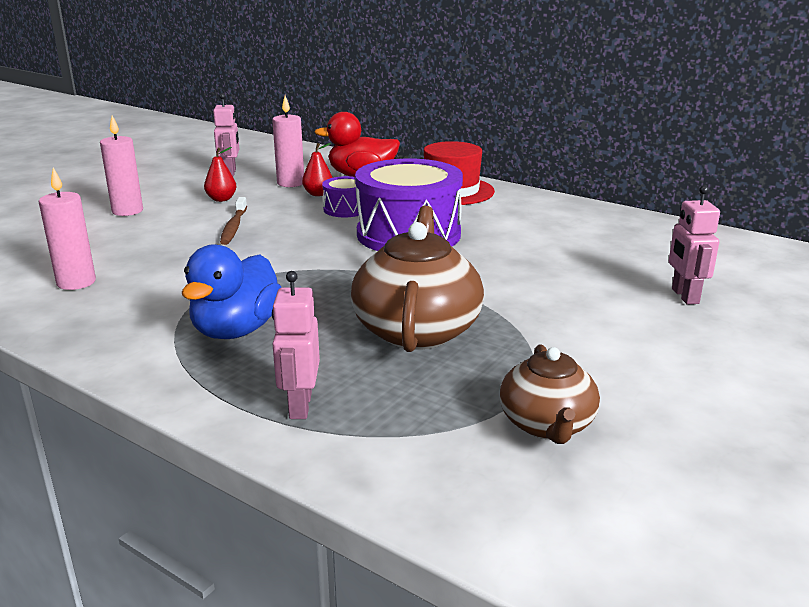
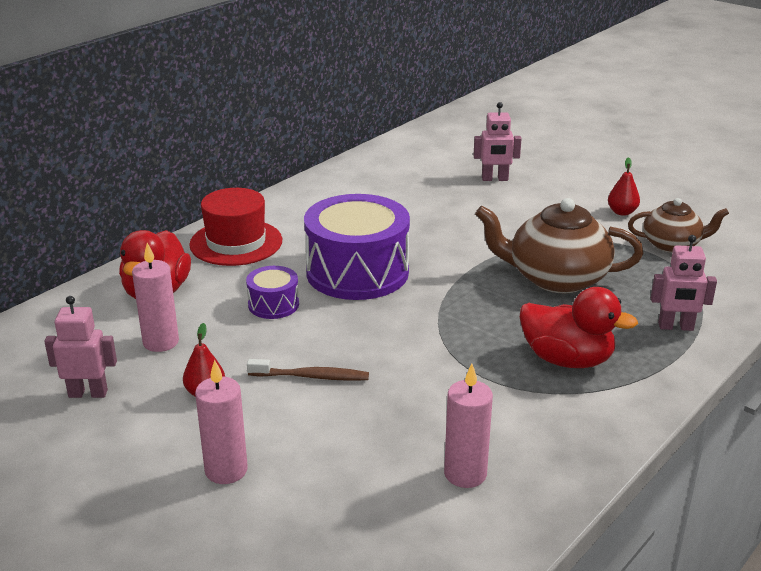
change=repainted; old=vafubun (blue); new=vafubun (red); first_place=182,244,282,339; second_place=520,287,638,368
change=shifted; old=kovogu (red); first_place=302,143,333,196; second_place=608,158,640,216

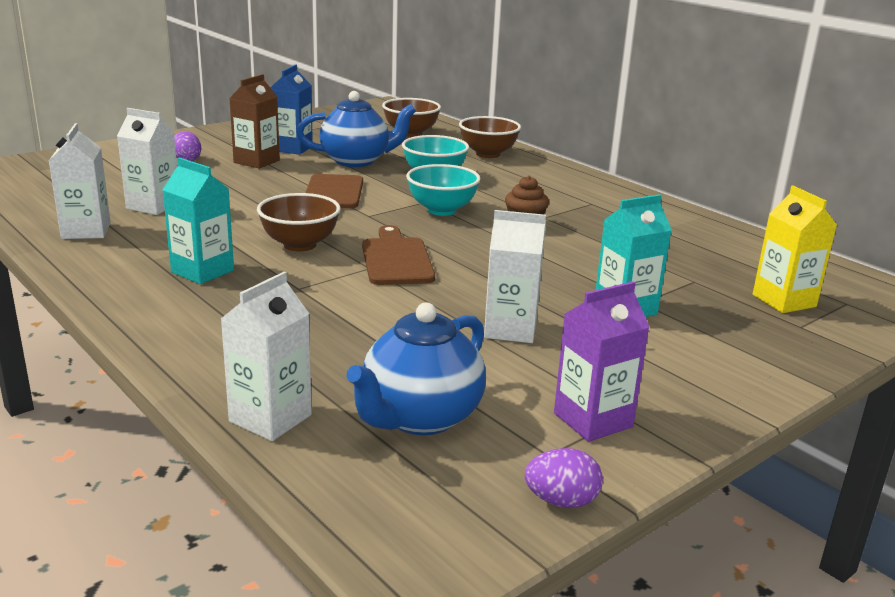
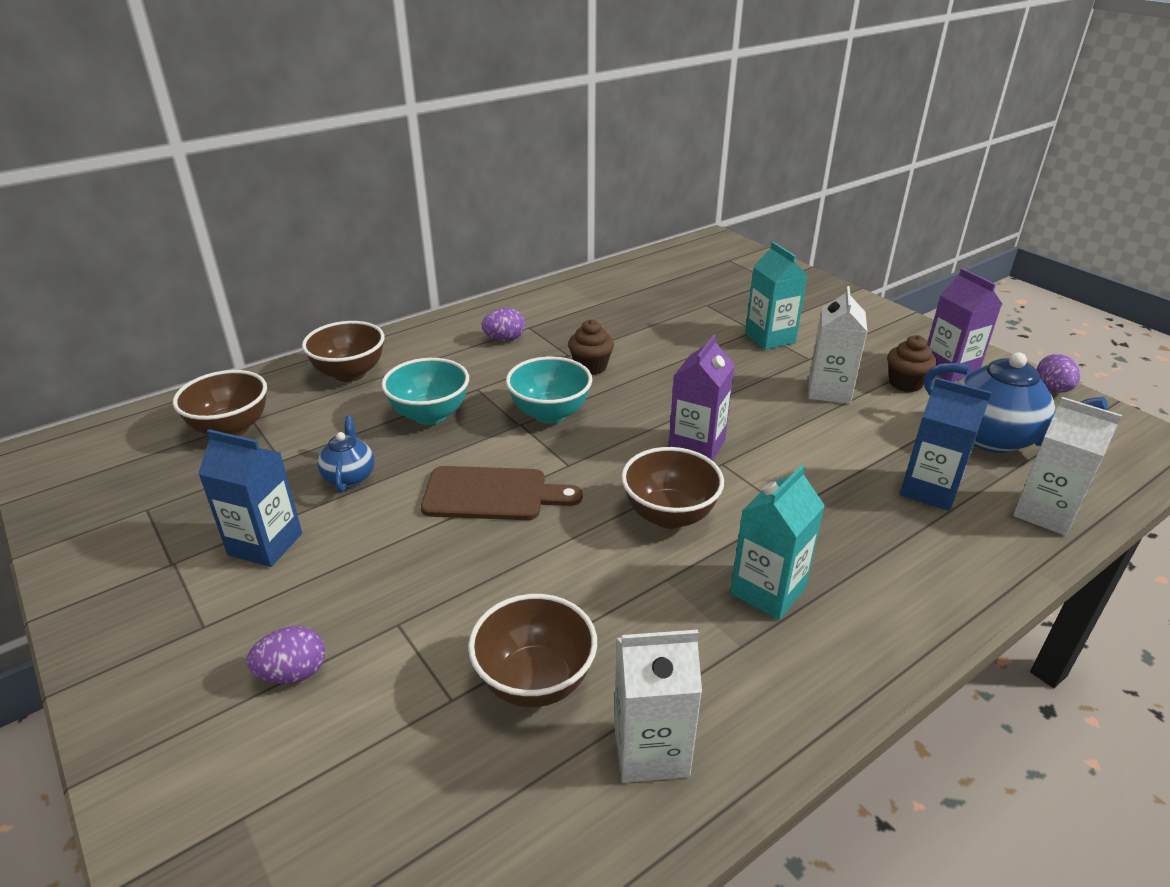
change=swapped; old=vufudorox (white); new=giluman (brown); first_place=117,108,177,215; second_place=468,594,597,707
change=gone; old=vufudorox (brown); first_place=229,74,280,169
change=scaled; old=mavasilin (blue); first_place=297,91,416,167; second_place=318,416,374,493; factor=0.54
change=swapped; old=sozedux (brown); new=vufudorox (purple); first_place=362,225,435,285; second_place=669,334,735,461
change=gone; old=vufudorox (yellow); first_place=753,186,837,313
change=new; new=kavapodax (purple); second_place=482,308,525,341
change=new; new=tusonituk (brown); second_place=887,335,937,392
change=new; new=vufudorox (blue); second_place=900,378,991,511

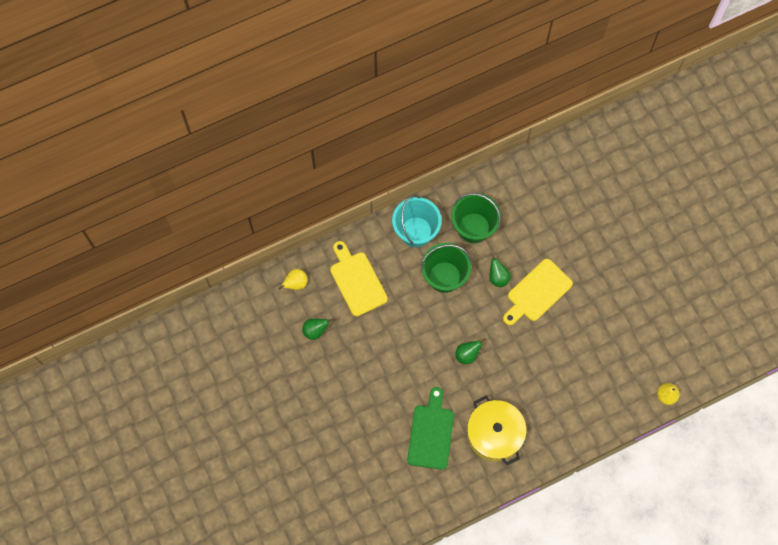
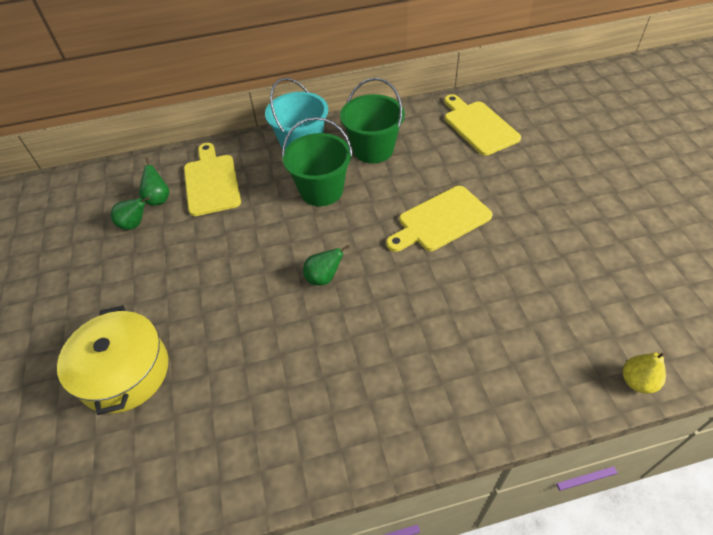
change=gone; old=kovogu (yellow); first_place=279,269,308,290
change=gone; old=sozedux (green); first_place=407,387,454,470
change=shifted; old=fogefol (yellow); first_place=467,396,527,465; second_place=57,305,168,415
change=shifted; old=kovogu (green); first_place=489,253,511,287; second_place=139,157,169,206
change=new; new=sozedux (yellow); second_place=444,94,521,156

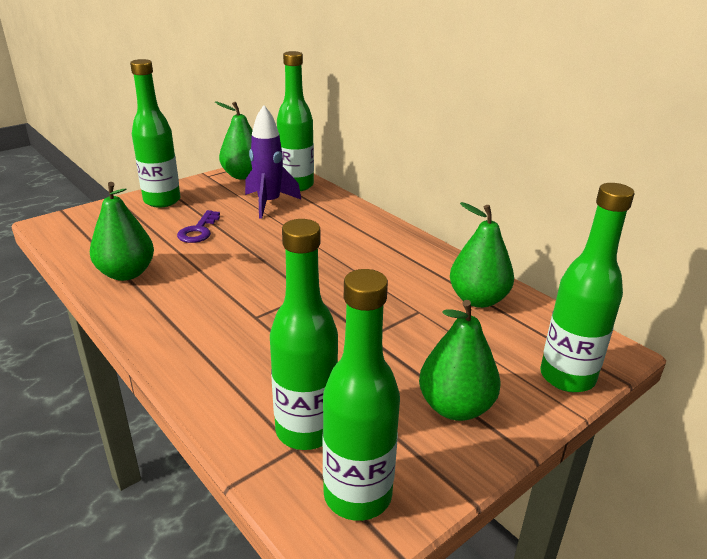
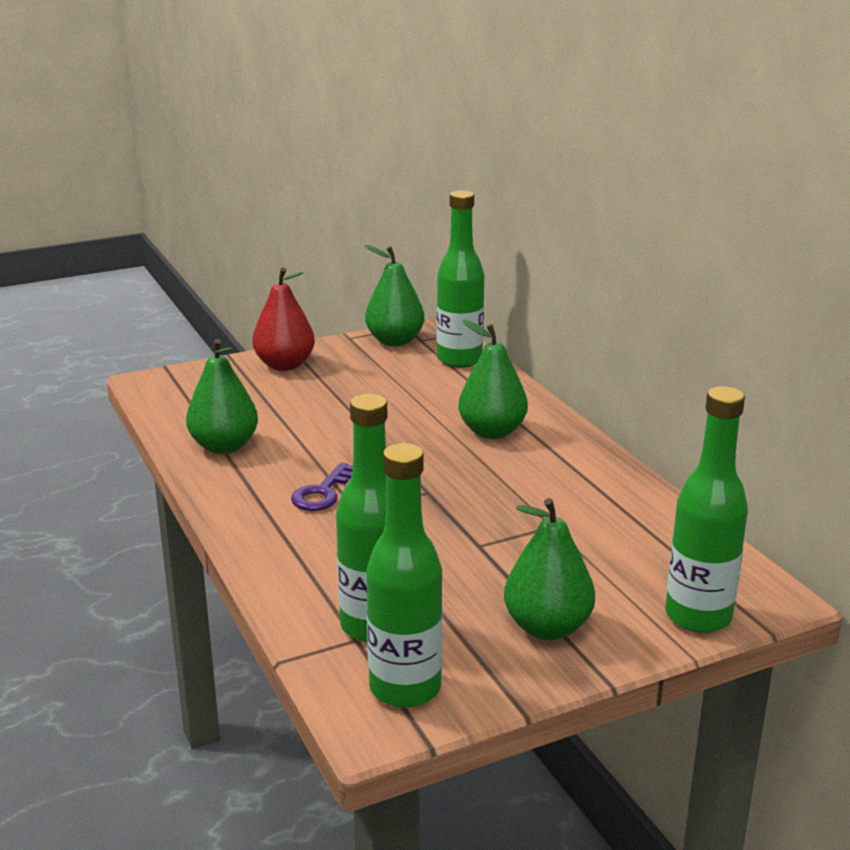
change=swapped; old=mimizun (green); new=kovogu (red); first_place=130,59,180,208; second_place=252,268,315,371
change=shifted; old=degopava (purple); first_place=177,210,220,243; second_place=291,462,353,511
change=gone; old=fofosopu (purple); first_place=245,105,301,219
change=shifted; old=kovogu (green); first_place=450,202,514,308; second_place=458,320,528,439

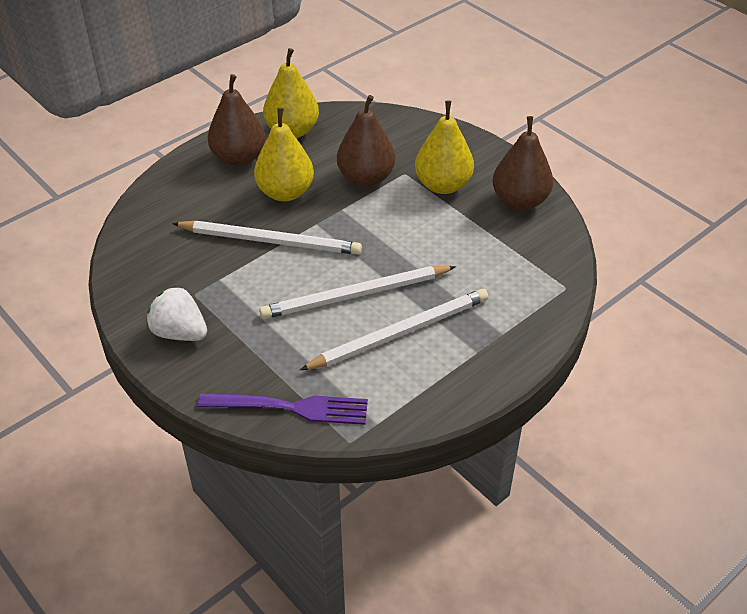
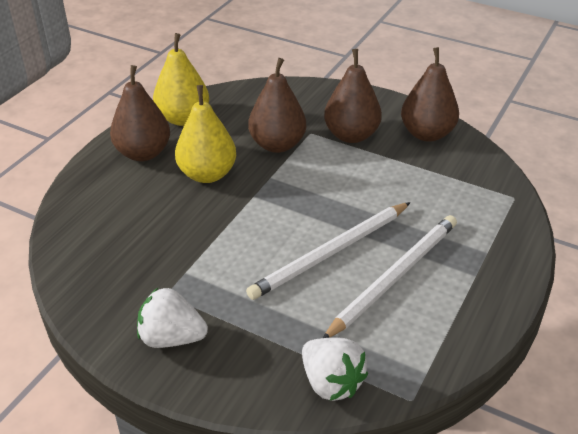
change=gone; old=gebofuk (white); first_place=172,221,362,255
change=swapped; old=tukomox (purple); new=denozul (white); first_place=198,393,368,425; second_place=302,337,368,401
change=repainted; old=kovogu (yellow); new=kovogu (brown); first_place=415,101,474,194; second_place=324,49,382,143

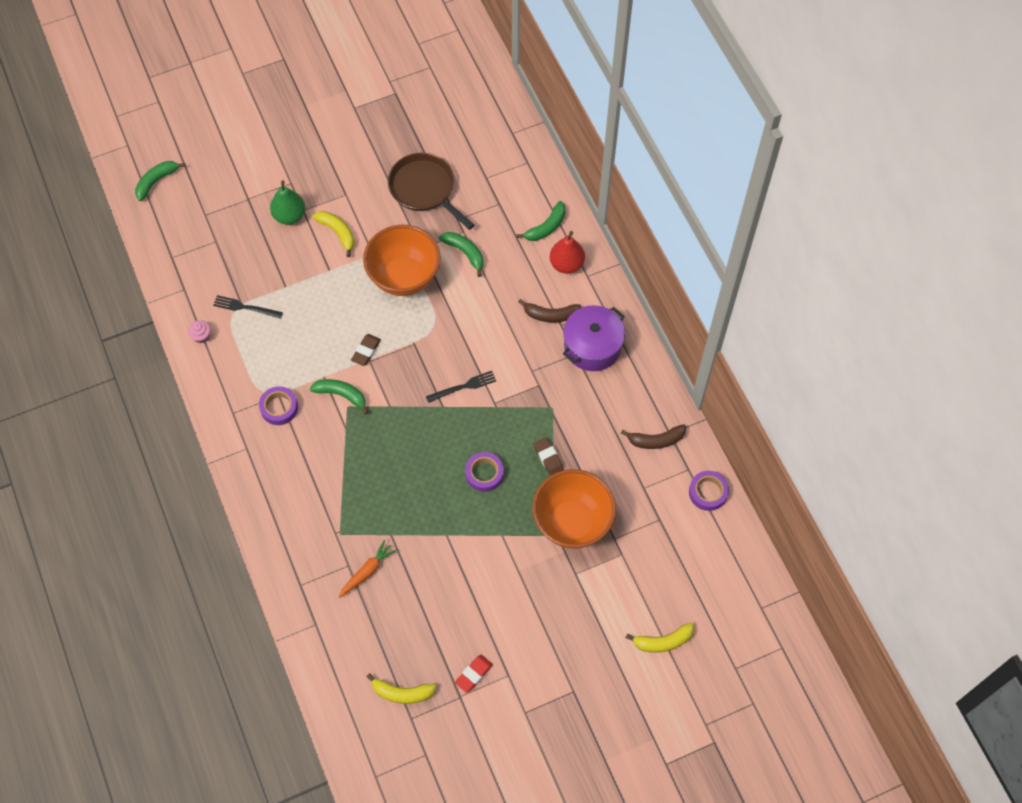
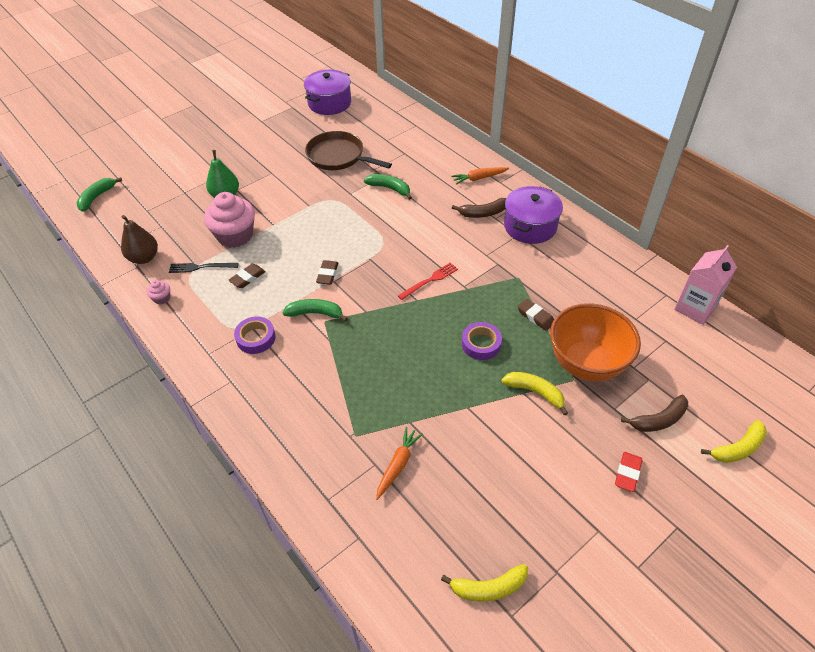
change=shifted; old=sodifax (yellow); first_place=313,211,354,257; second_place=502,372,568,415
change=gone; old=giluman (orange); first_place=363,225,441,296
change=repainted; old=tukomox (black); new=tukomox (red); first_place=426,371,496,403; second_place=398,262,458,300
change=shifted; old=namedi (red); first_place=455,655,493,693; second_place=615,452,643,492
change=gone; old=sodifax (green); first_place=516,201,566,241
change=swapped; old=kovogu (red); new=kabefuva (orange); first_place=550,231,585,274; second_place=451,167,509,185
change=shifted; old=sodifax (brown); first_place=621,424,686,449; second_place=621,394,688,432
change=swapped; old=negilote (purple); new=vufudorox (pink); first_place=689,471,729,511; second_place=674,245,737,325
change=new; new=kovogu (brown); second_place=121,215,158,264
change=new; new=tusonituk (pink); second_place=204,192,255,248
change=new; new=namedi (brown); second_place=228,264,266,288
change=new; new=fogefol (purple); second_place=304,70,351,115

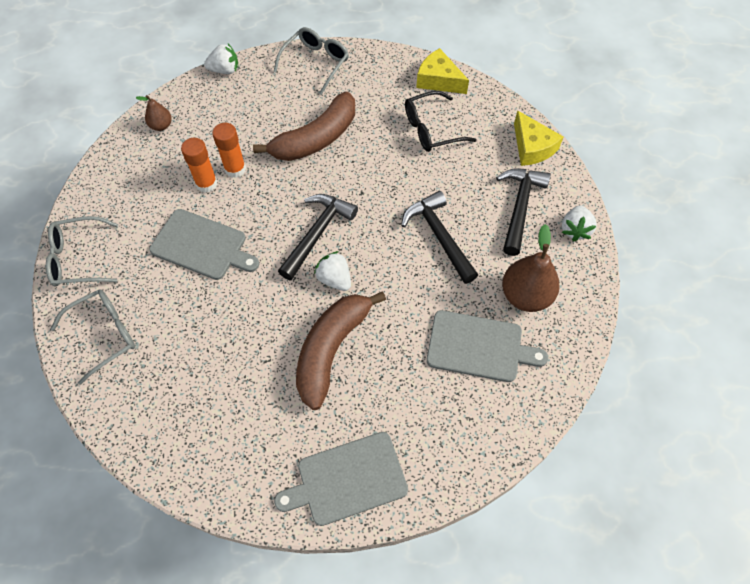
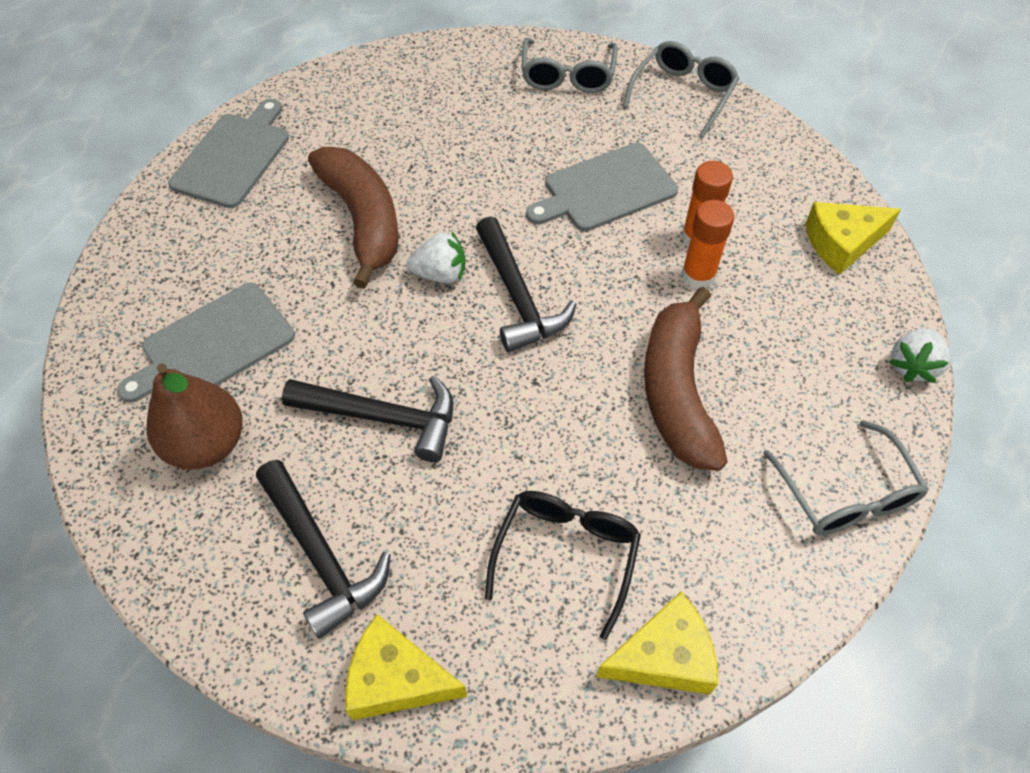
change=swapped; old=kovogu (brown); new=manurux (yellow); first_place=136,95,172,131; second_place=805,202,901,275
change=gone; old=denozul (white); first_place=562,205,597,241

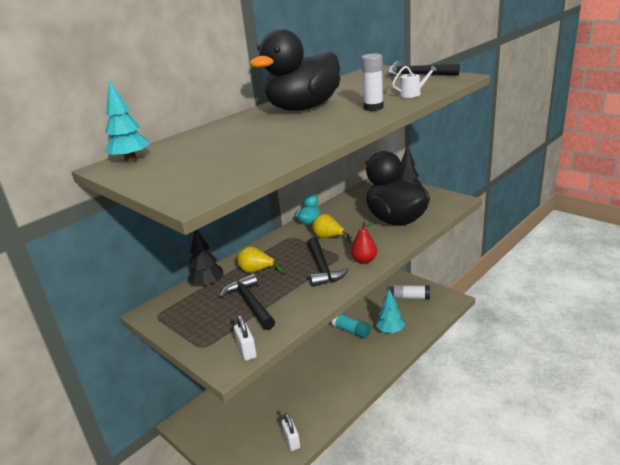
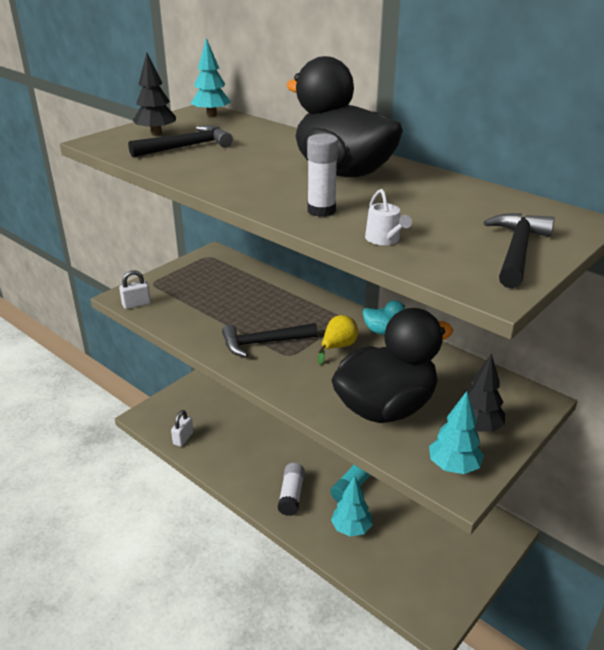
change=shifted; old=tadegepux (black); first_place=187,230,224,287; second_place=132,53,176,136
change=shifted; old=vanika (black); first_place=219,274,275,330; second_place=128,125,233,157
change=gone; old=kovogu (yellow); first_place=237,246,284,274
change=rotated; old=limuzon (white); first_place=281,413,300,451; second_place=171,410,193,447; degrees=-45
change=gone; old=kovogu (red); first_place=351,221,377,264
change=shifted; old=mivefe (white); first_place=393,285,430,299; second_place=278,463,305,516
change=new; new=tadegepux (turquoise); second_place=429,391,484,474

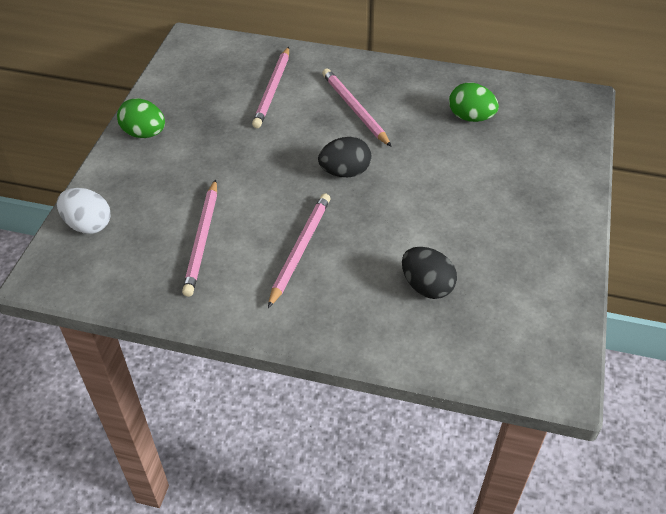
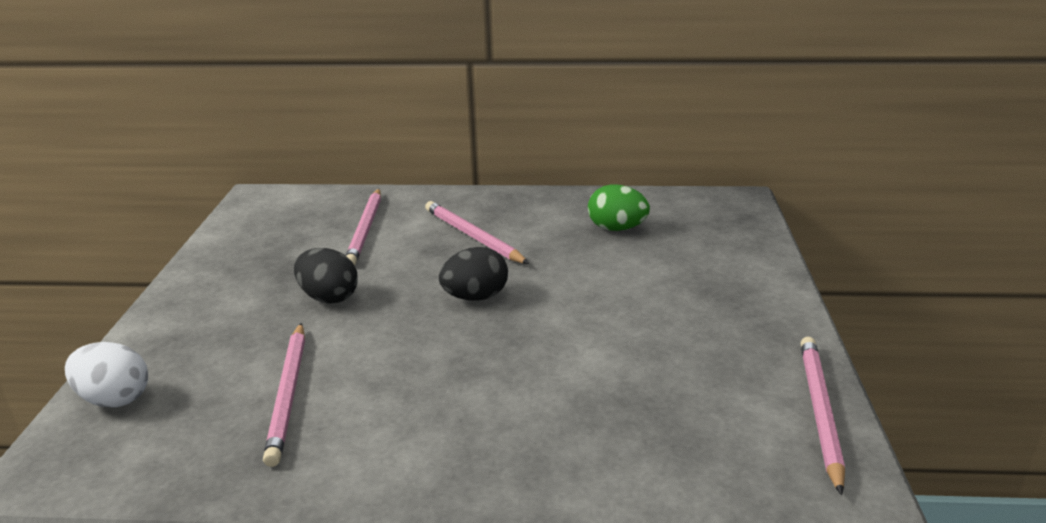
change=gone; old=kavapodax (green); first_place=117,98,165,138
change=shifted; old=gebofuk (pink); first_place=268,194,330,308; second_place=800,337,845,495
change=shifted; old=kavapodax (black); first_place=402,247,457,299; second_place=294,248,358,304

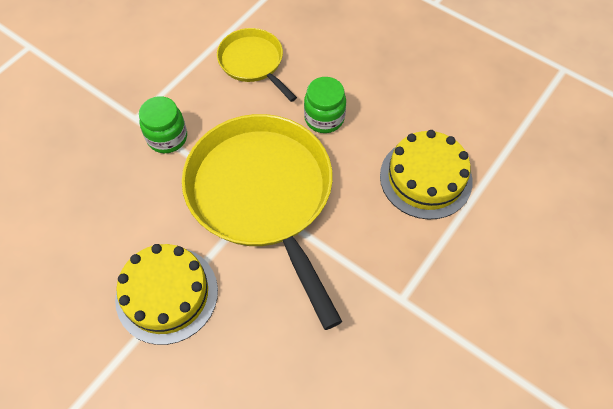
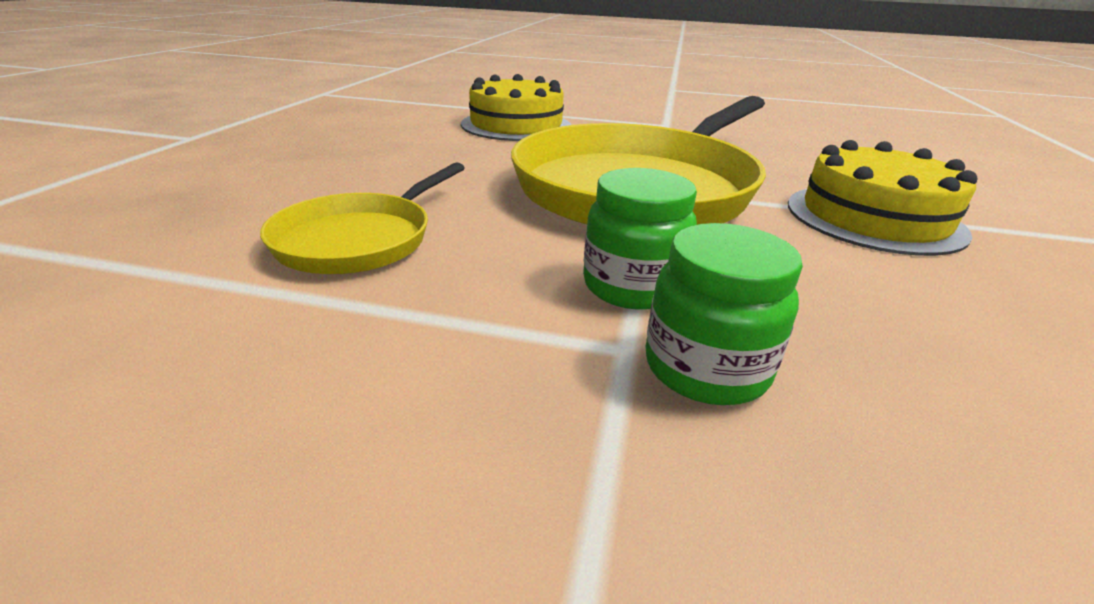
change=shifted; old=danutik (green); first_place=304,77,346,133; second_place=646,223,803,405

